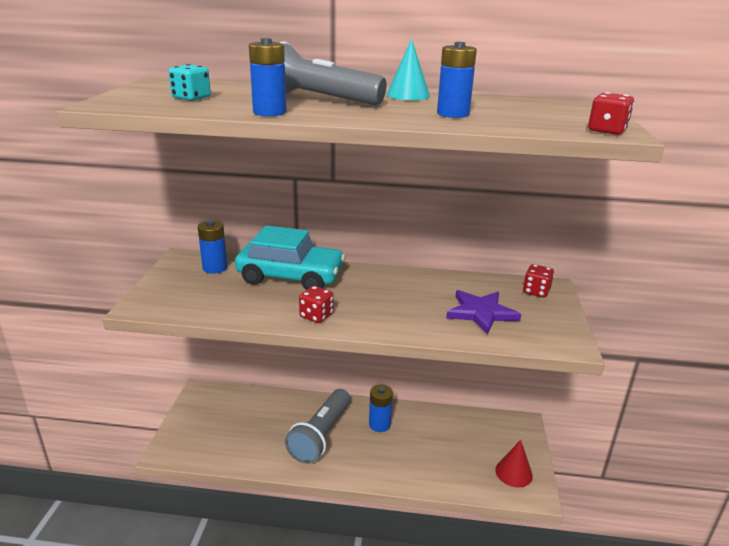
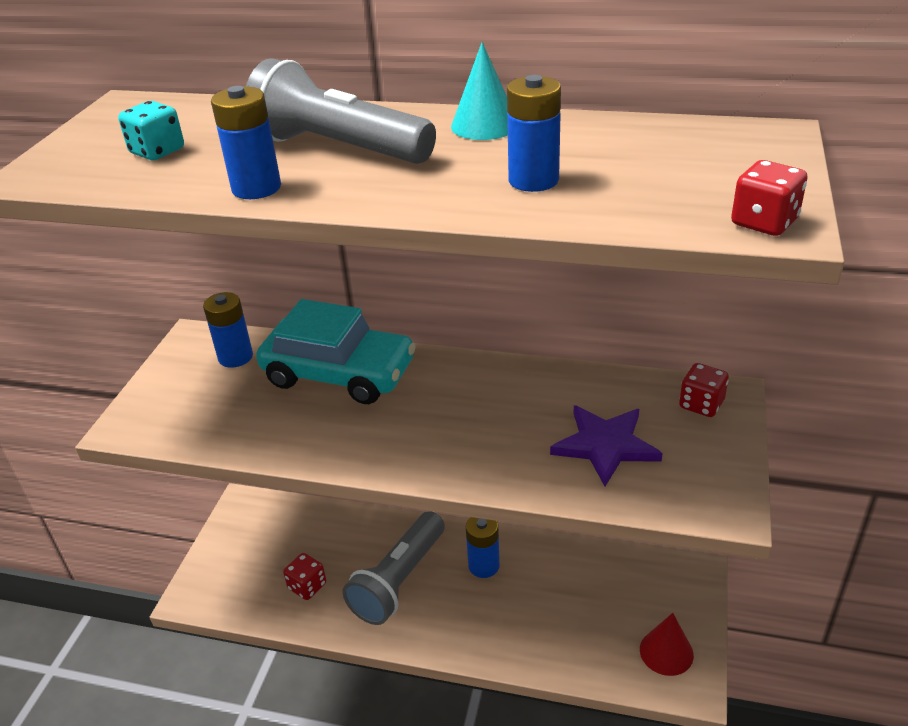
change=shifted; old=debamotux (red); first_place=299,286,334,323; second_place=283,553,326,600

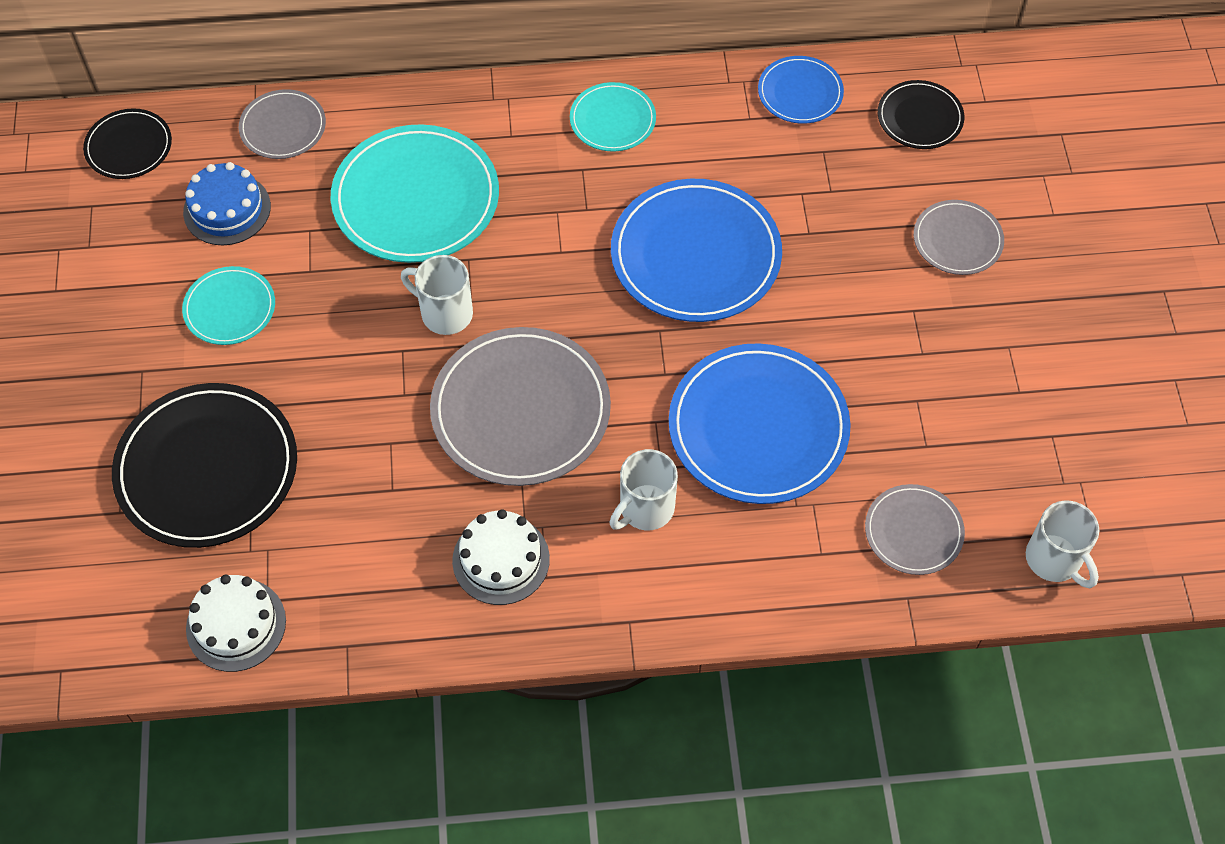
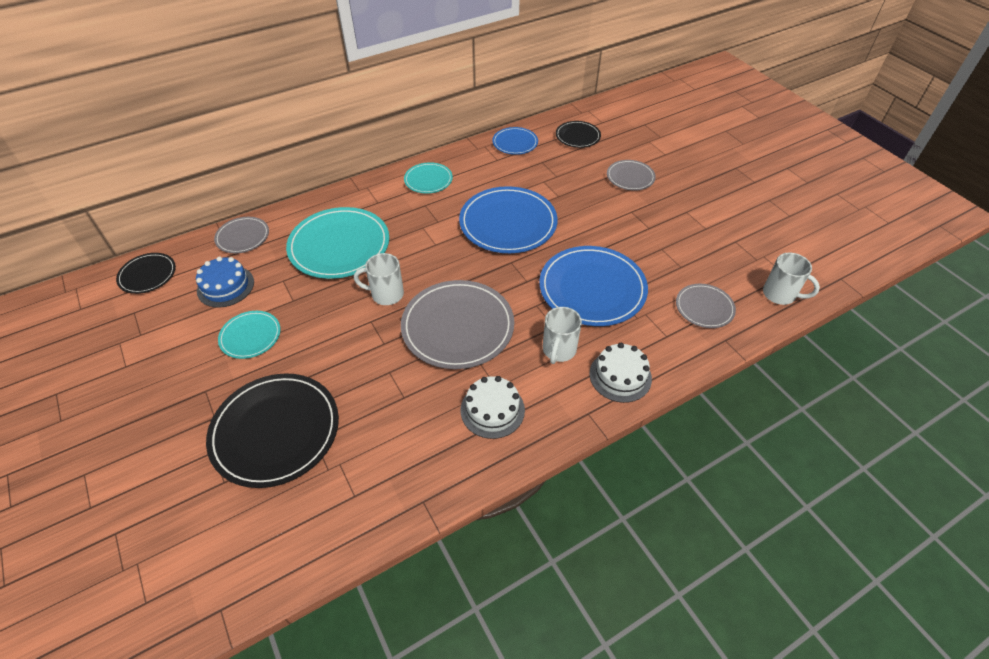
change=shifted; old=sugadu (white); first_place=186,575,286,672; second_place=589,343,652,403

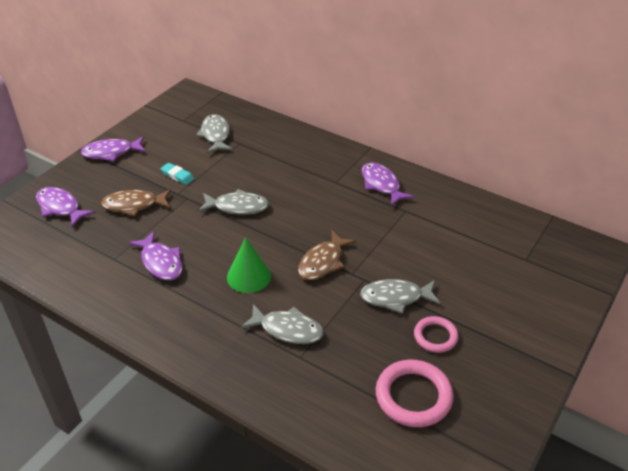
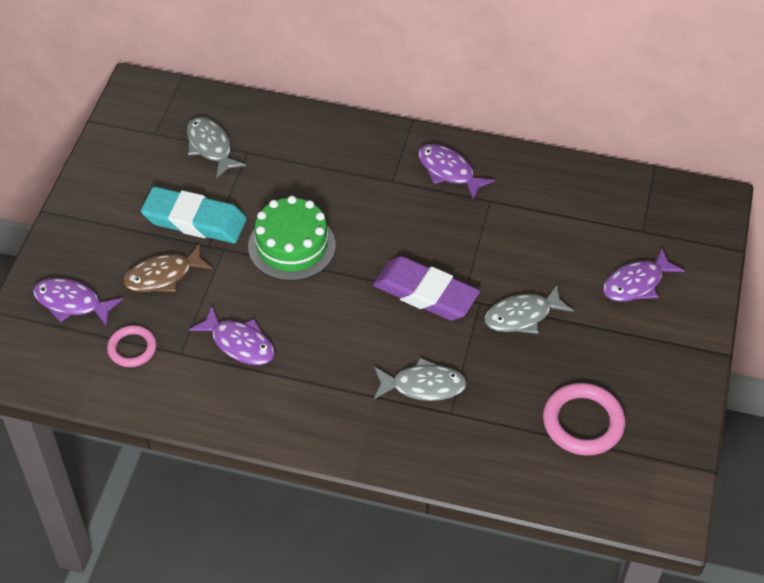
change=shifted; old=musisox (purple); first_place=80,136,146,161; second_place=603,248,685,302
change=scaled; old=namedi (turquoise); first_place=161,163,194,185; second_place=141,187,247,243; factor=2.22
change=swapped; old=musisox (grey); new=sugadu (green); first_place=198,189,269,215; second_place=248,196,336,281
change=gone; old=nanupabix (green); first_place=227,237,271,293
change=swapped; old=musisox (brown); new=namedi (purple); first_place=298,230,356,280; second_place=373,256,480,320
change=shifted; old=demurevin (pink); first_place=414,316,459,353; second_place=107,325,156,367

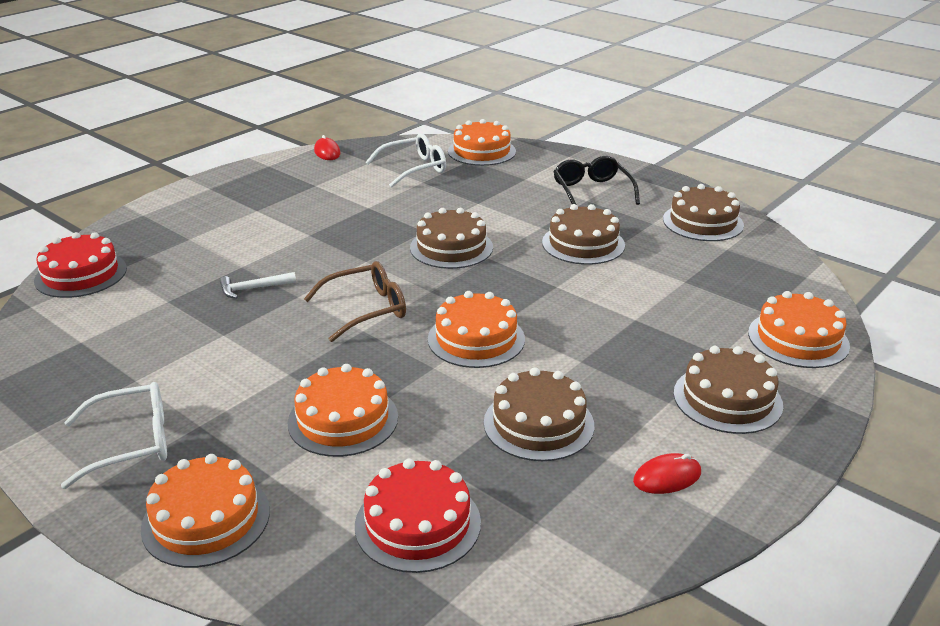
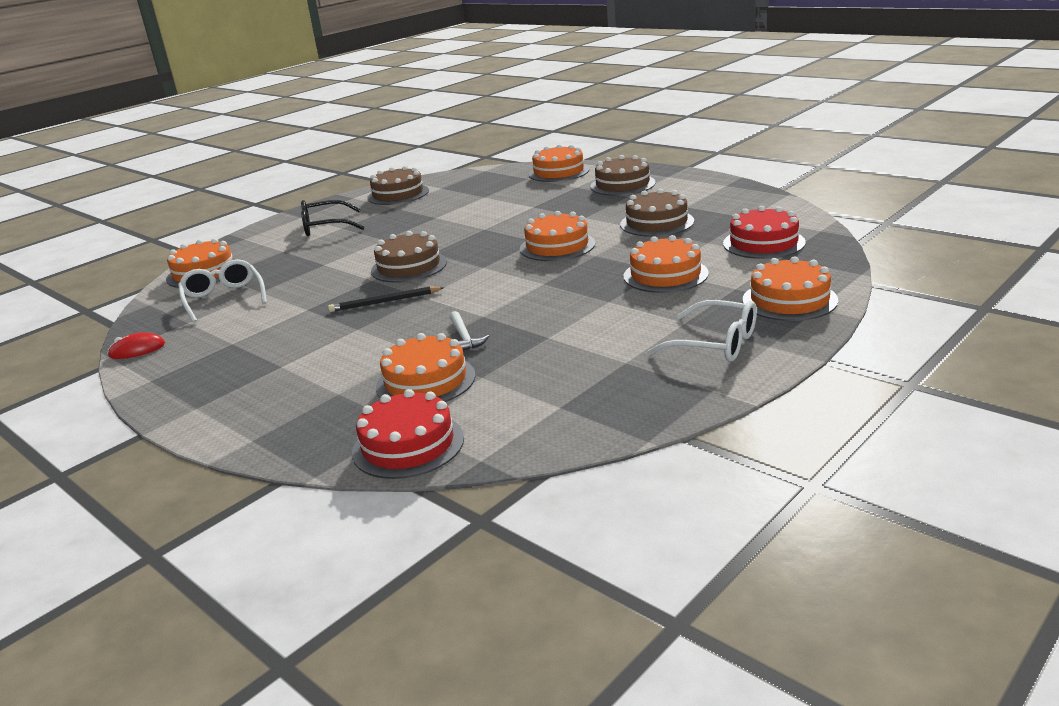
change=rotated; old=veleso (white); first_place=61,382,167,489; second_place=647,300,757,362; degrees=135
change=gone; old=veleso (brown); first_place=304,261,406,342
change=gone; old=sugadu (brown); first_place=542,204,625,265
change=gone; old=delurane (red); first_place=633,453,701,494
change=new; new=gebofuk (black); second_place=328,287,445,312
change=new; new=sugadu (orange); second_place=376,333,476,402

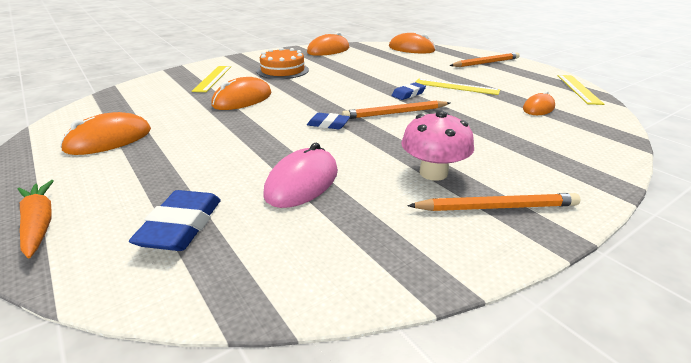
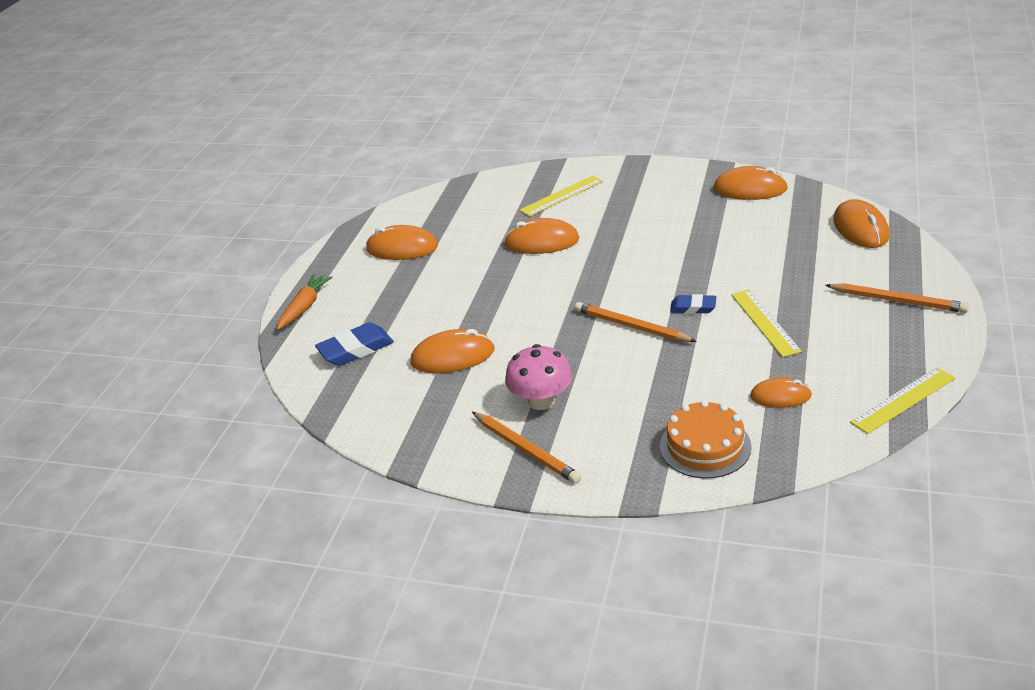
change=shifted; old=sugadu (orange); first_place=257,47,309,79; second_place=660,400,752,479
change=repainted; old=delurane (pink); new=delurane (orange); first_place=263,143,338,208; second_place=410,329,495,374
change=gone; old=namedi (blue); first_place=307,113,350,129

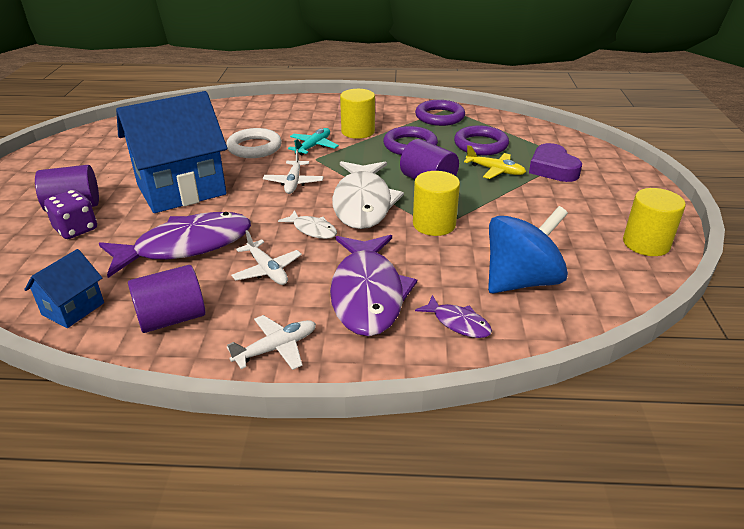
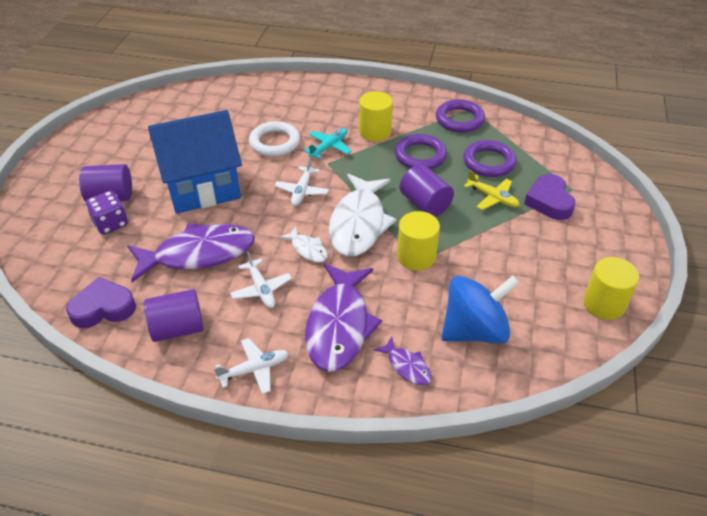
change=swapped; old=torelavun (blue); new=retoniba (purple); first_place=24,249,104,328; second_place=66,277,136,328

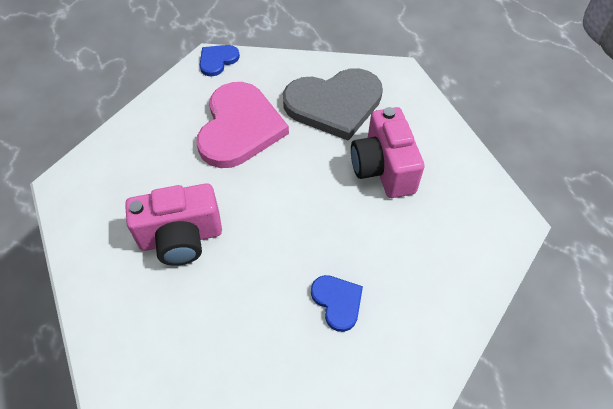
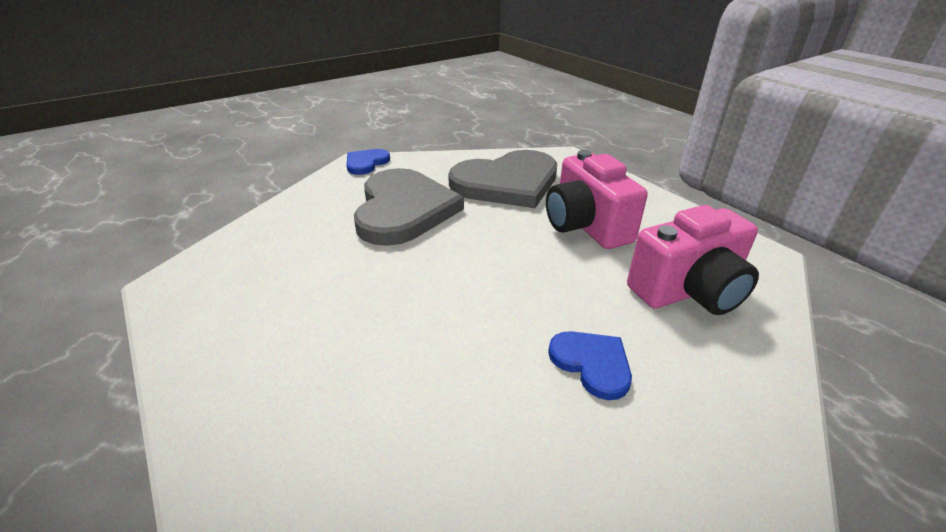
change=shifted; old=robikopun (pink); first_place=125,183,222,266; second_place=627,205,759,315
change=repainted; old=retoniba (pink); new=retoniba (grey); first_place=197,82,289,168; second_place=354,168,464,246

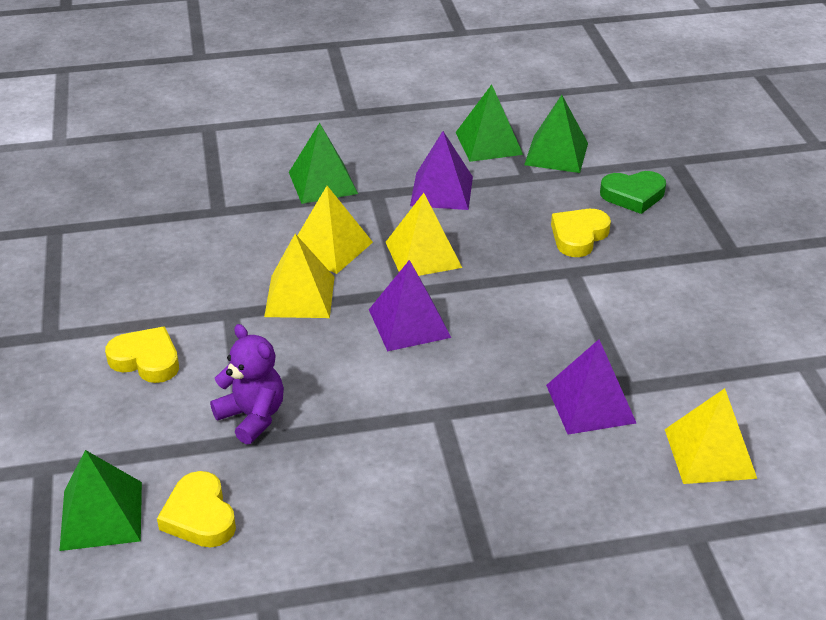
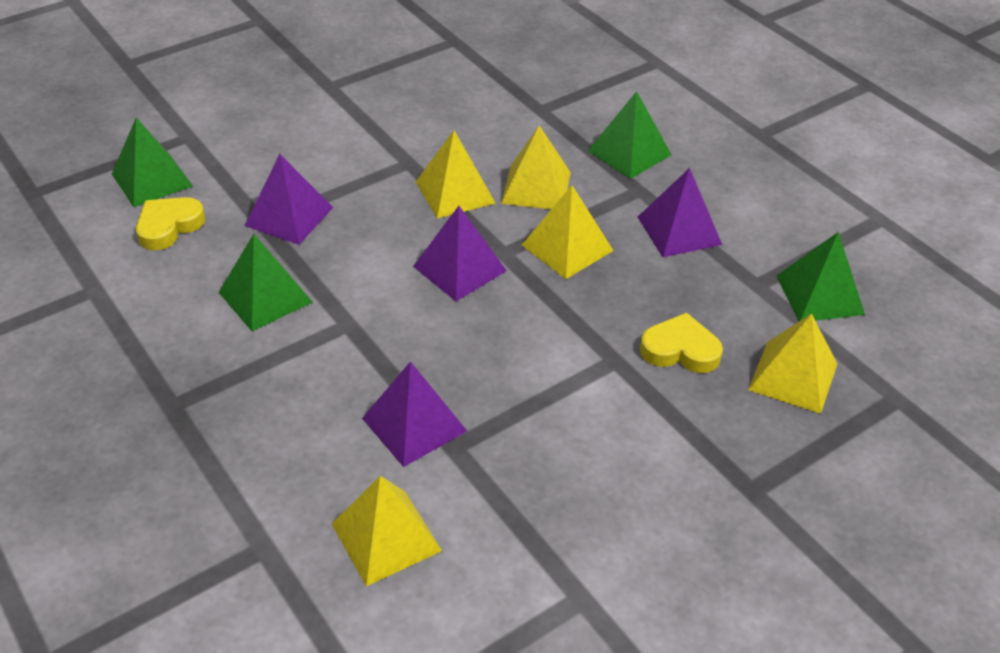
change=gone; old=retoniba (yellow); first_place=105,326,179,383
change=swapped; old=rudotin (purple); new=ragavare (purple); first_place=210,324,284,444; second_place=245,154,333,245
change=shifted; old=ragavare (green); first_place=456,85,523,162; second_place=219,234,312,331
change=swapped; old=retoniba (green); new=ragavare (yellow); first_place=600,171,666,214; second_place=748,313,837,414

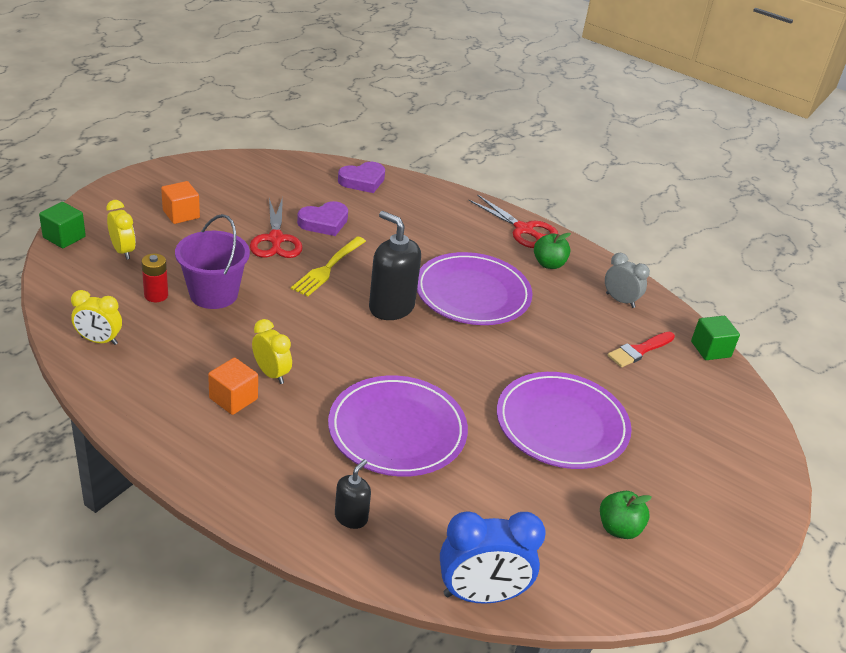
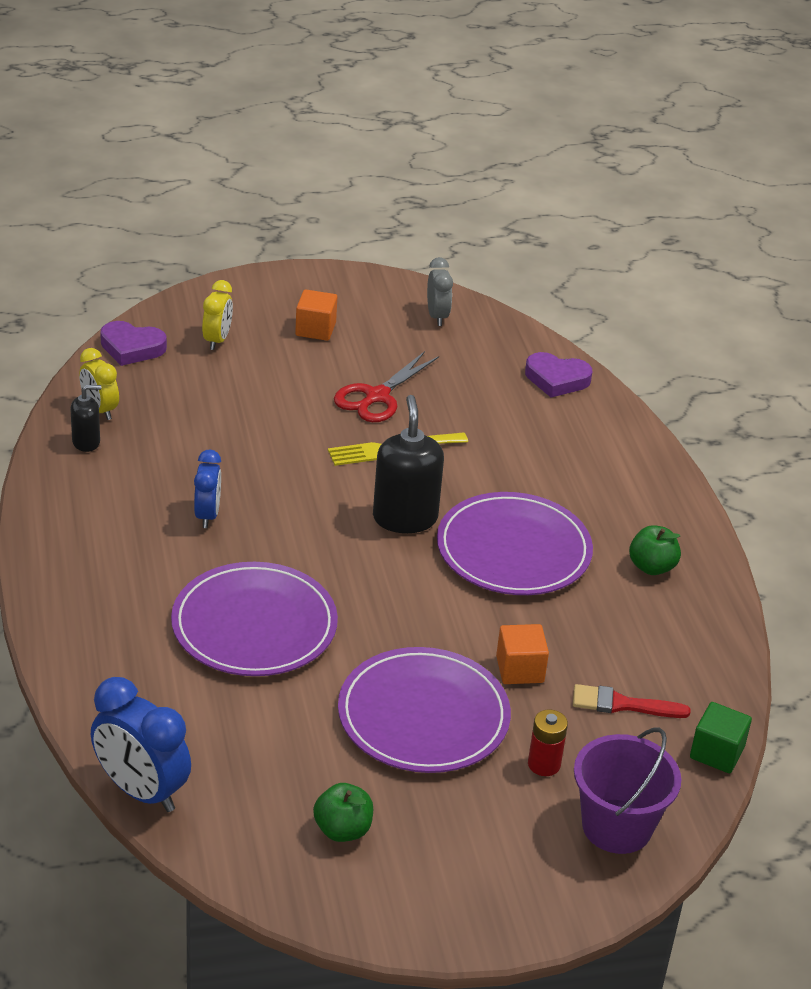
change=gone; old=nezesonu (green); first_place=39,202,86,248
change=shifted; old=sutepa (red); first_place=141,254,168,302; second_place=528,709,568,776
change=shifted; old=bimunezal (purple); first_place=175,214,250,309; second_place=574,728,681,854
change=shifted; old=nezesonu (orange); first_place=208,358,258,415; second_place=496,624,549,684
change=repainted; old=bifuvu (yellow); new=bifuvu (blue); first_place=252,319,292,384; second_place=194,450,221,528
change=shifted; old=retoniba (purple); first_place=297,201,348,236; second_place=100,321,167,366
change=shifted; old=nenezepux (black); first_place=335,459,371,529; second_place=70,385,101,452
change=gone; old=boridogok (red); first_place=468,194,558,248
change=shifted; old=bifuvu (grey); first_place=605,253,650,308; second_place=427,257,453,326

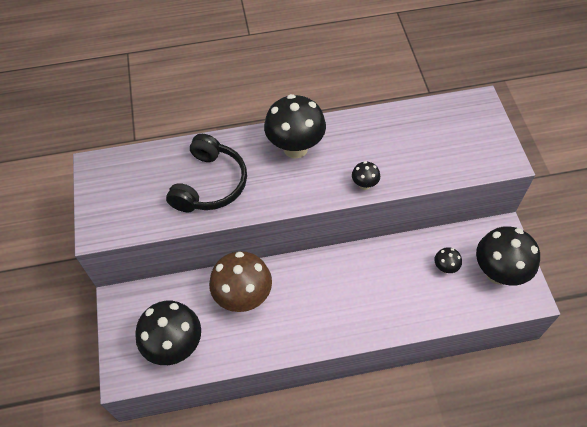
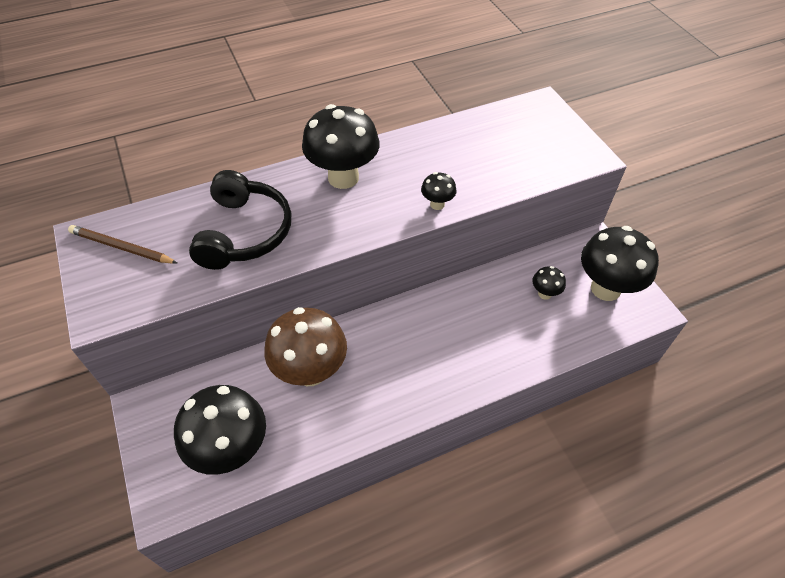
change=new; new=gebofuk (brown); second_place=68,225,177,264

